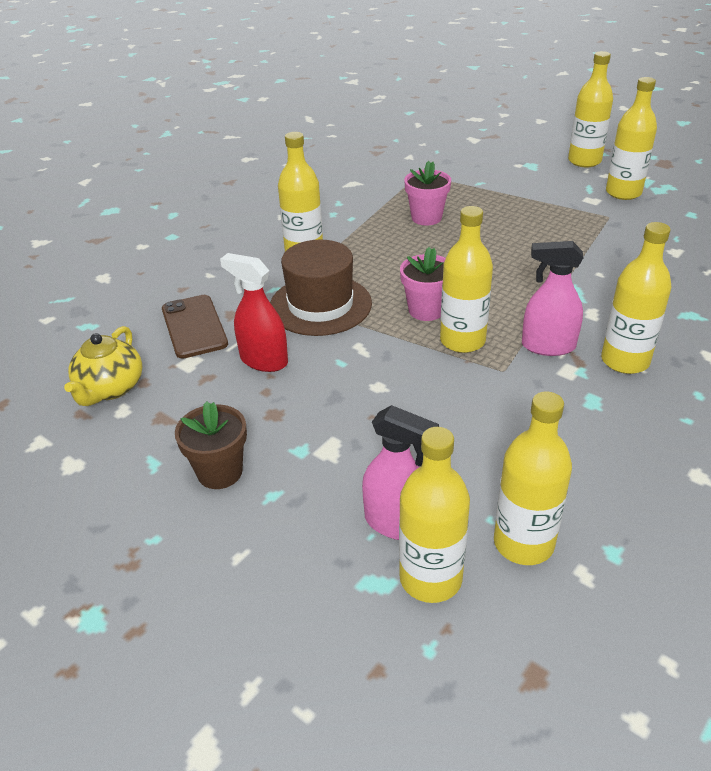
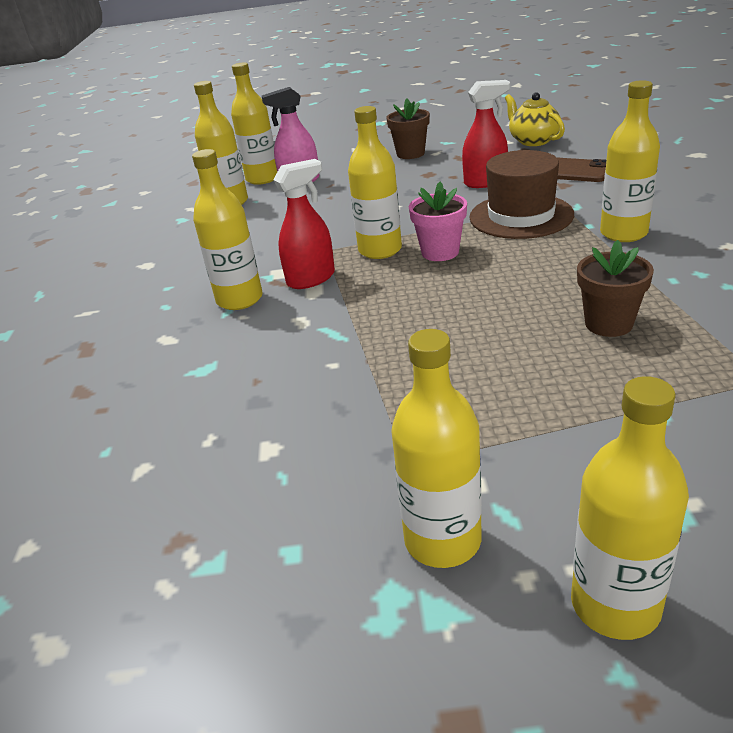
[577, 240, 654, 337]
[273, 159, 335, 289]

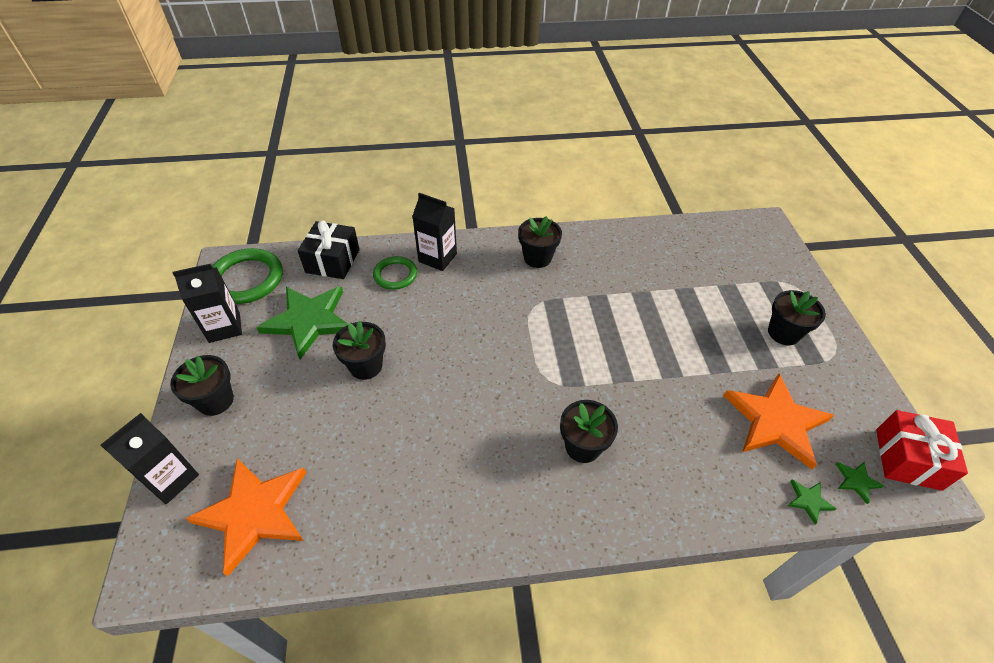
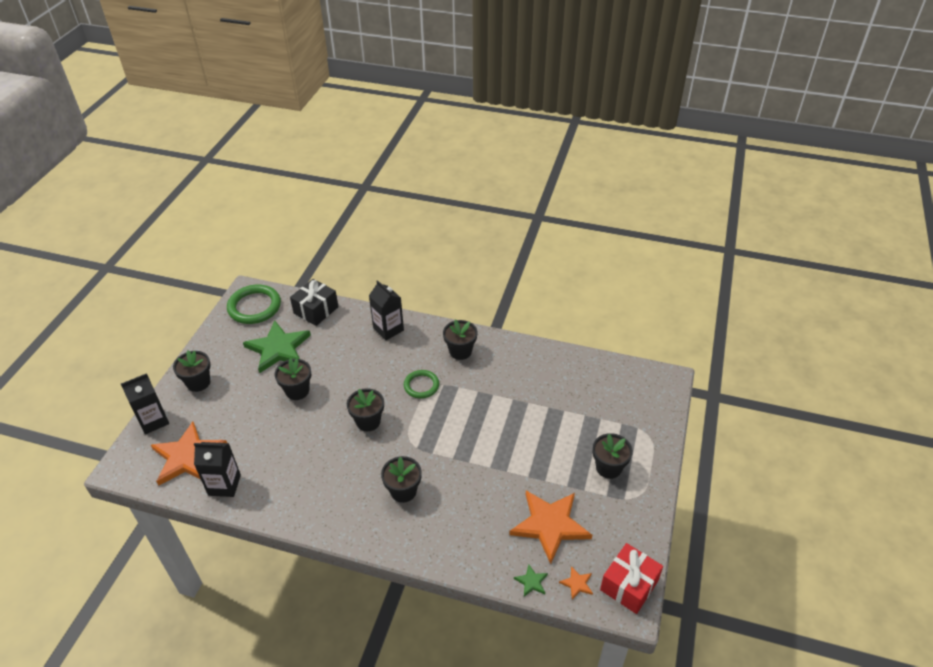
[404, 370, 439, 399]
[194, 442, 241, 497]
[559, 566, 593, 600]
[347, 388, 384, 431]

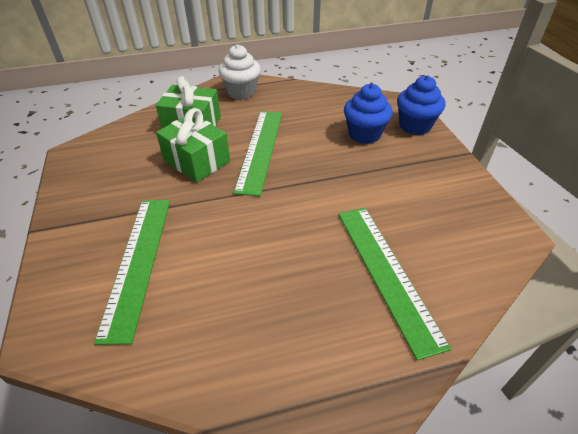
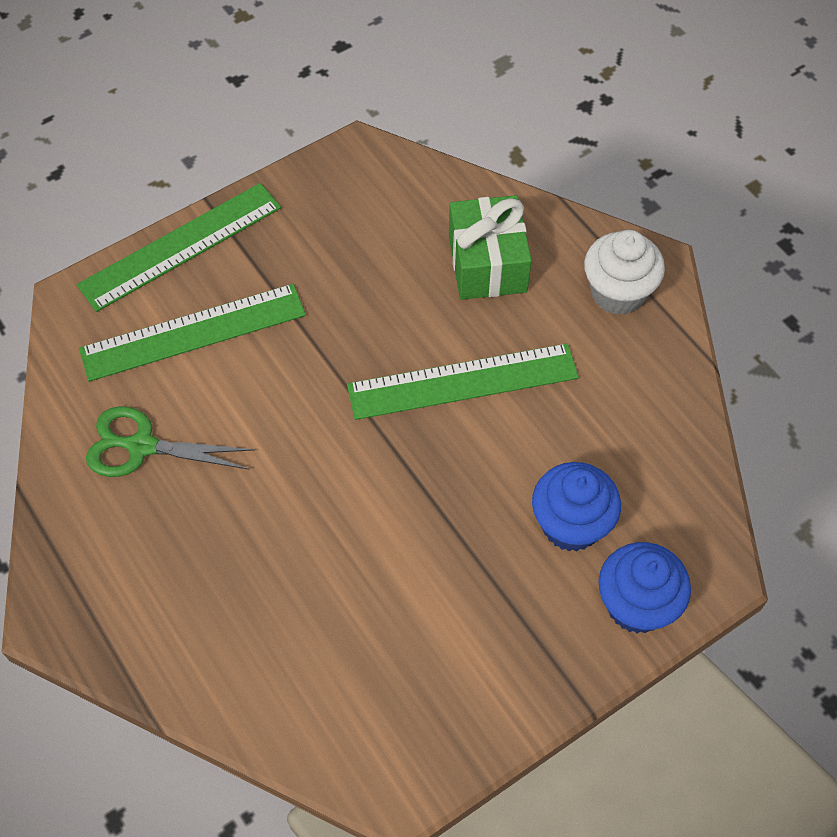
[156, 108, 230, 182] (first image)
[77, 183, 281, 312]
[86, 406, 255, 477]

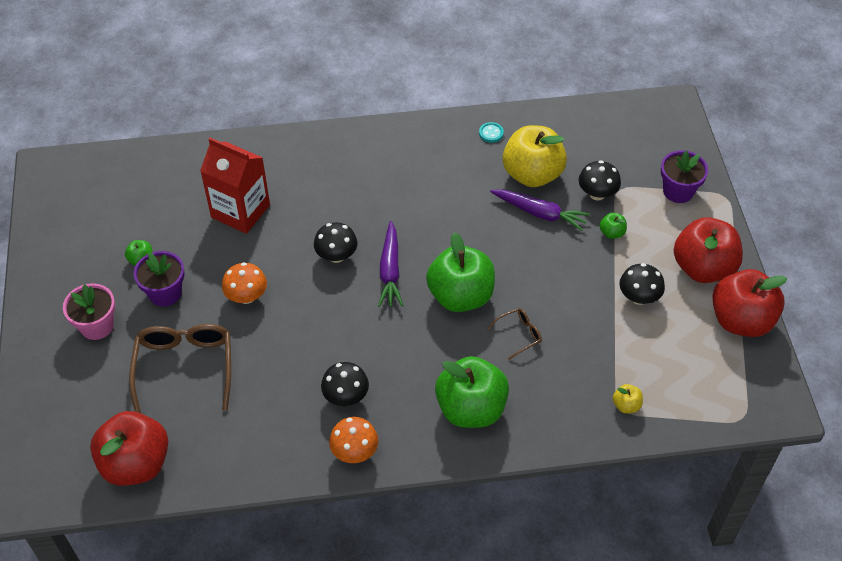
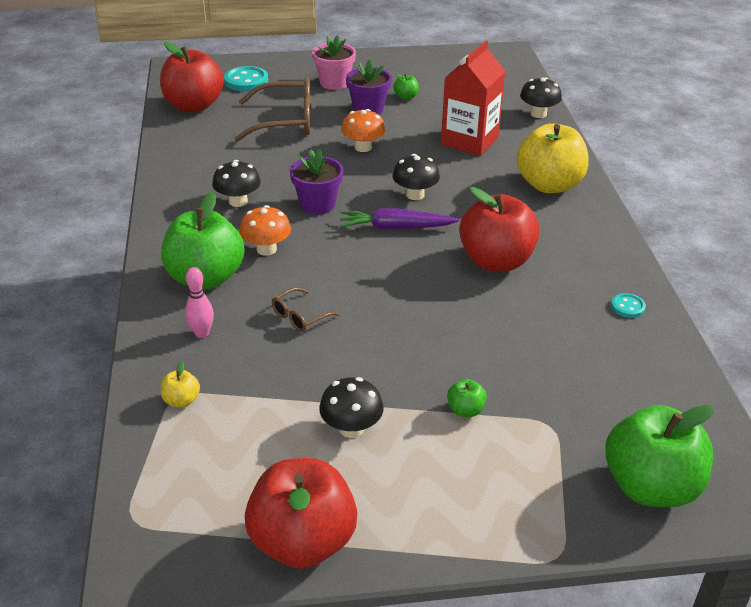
[516, 123, 589, 193]
[290, 149, 344, 215]
[520, 77, 562, 118]
[490, 189, 590, 231] (first image)
[459, 187, 540, 272]
[605, 405, 714, 507]
[272, 287, 340, 332]
[239, 205, 291, 256]
[224, 66, 268, 91]
[185, 267, 214, 338]

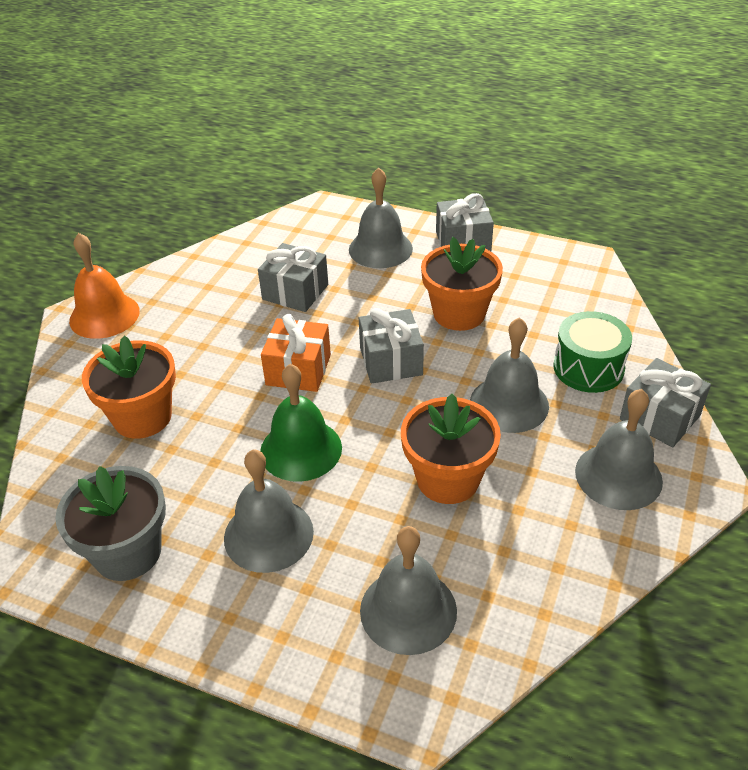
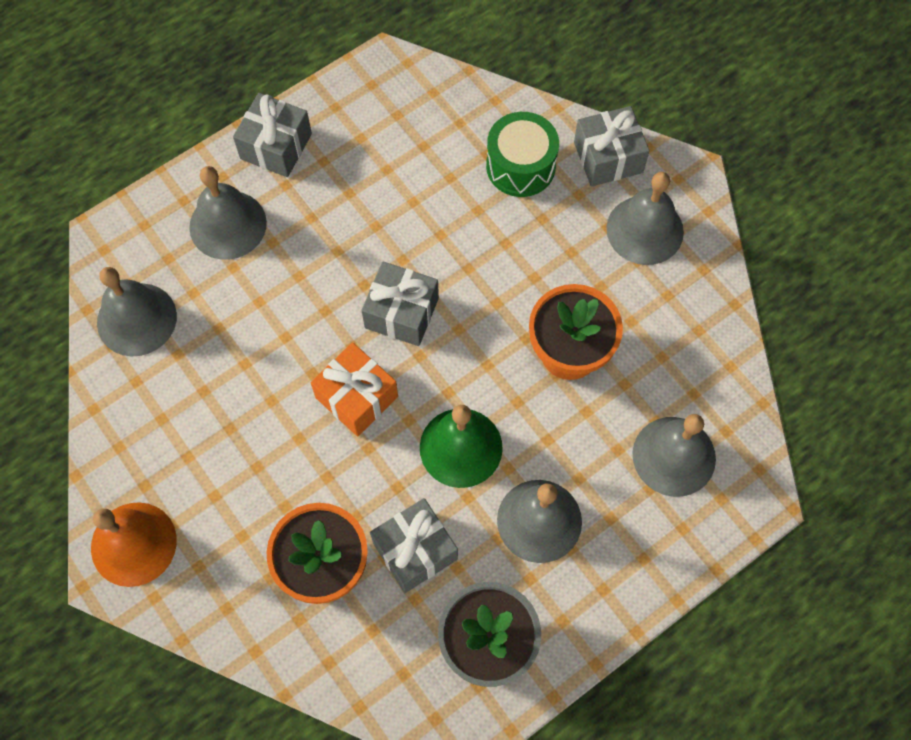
[421, 237, 503, 331] (first image)
[370, 498, 458, 593]
[97, 267, 177, 356]

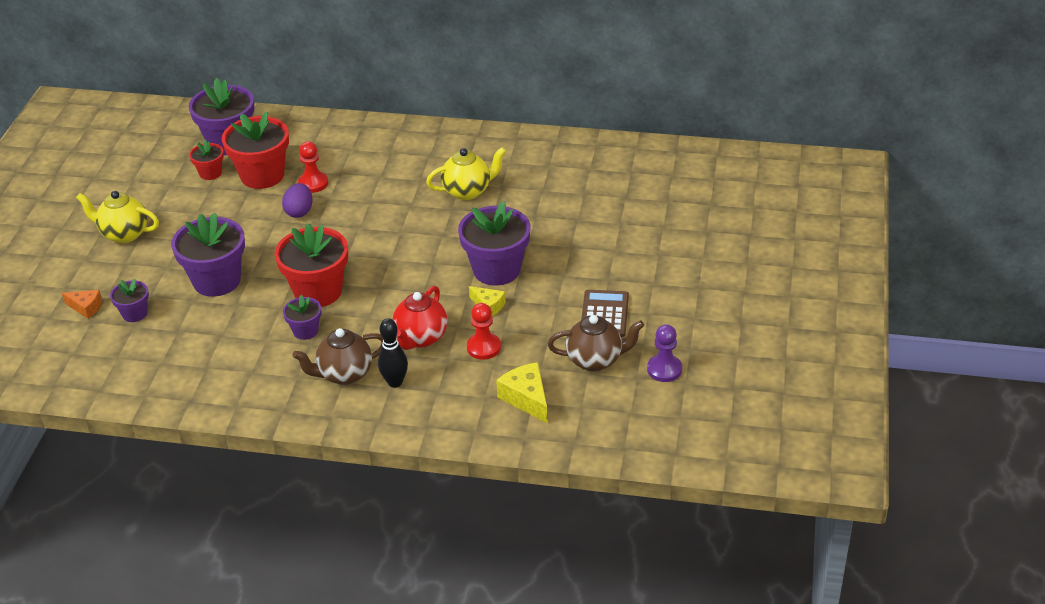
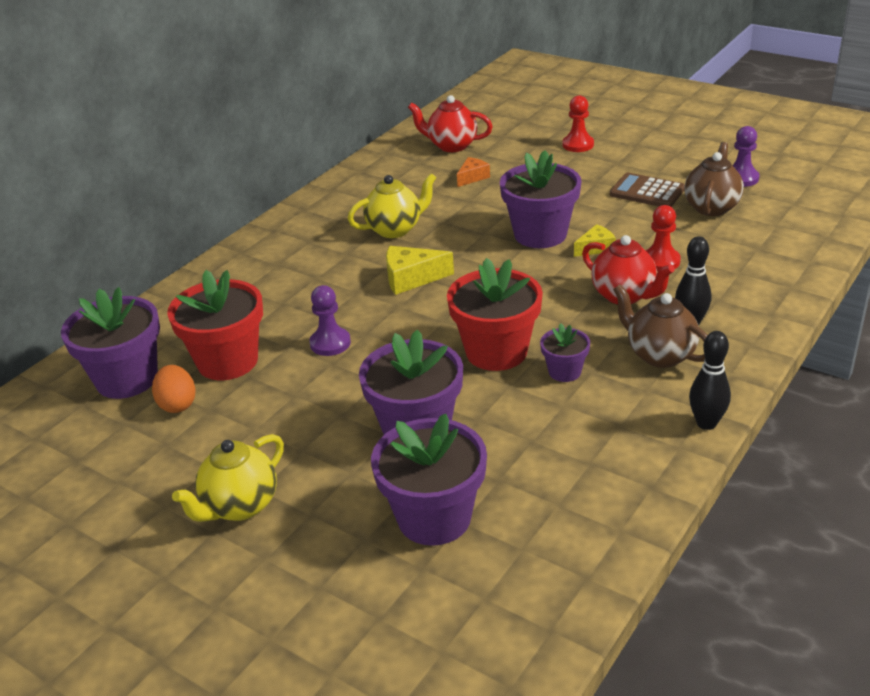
[152, 365, 196, 413]
[562, 95, 594, 152]
[348, 173, 436, 238]
[309, 285, 351, 356]
[371, 414, 487, 546]
[457, 157, 490, 187]
[613, 285, 708, 368]
[386, 246, 454, 295]
[408, 95, 493, 152]
[689, 331, 731, 430]

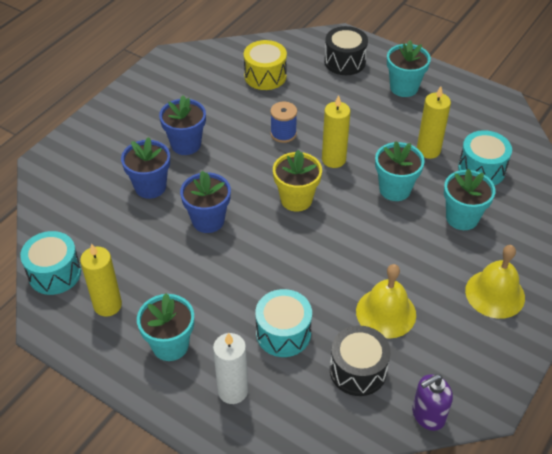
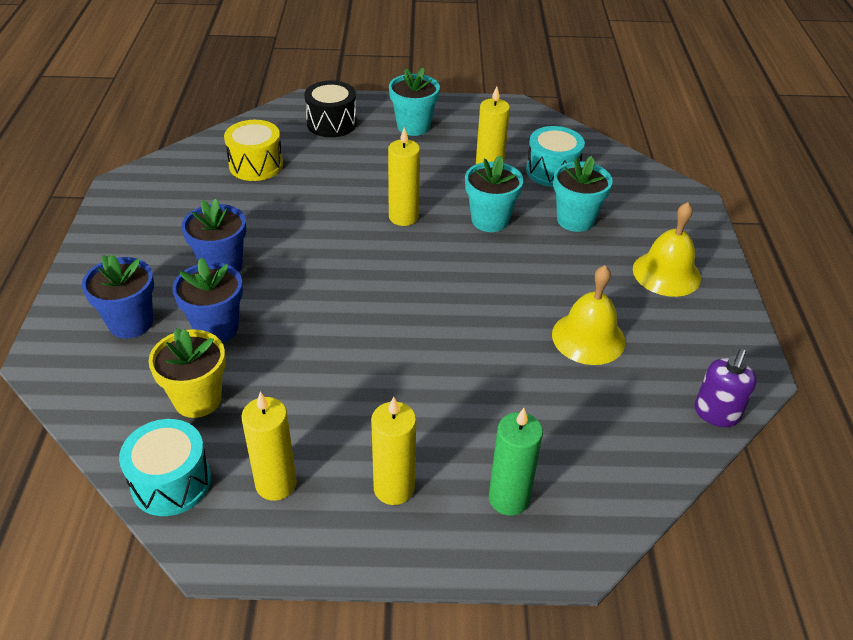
[270, 102, 297, 143] (first image)
[148, 328, 226, 418]
[82, 254, 154, 338]
[255, 289, 312, 357] (first image)
[371, 397, 416, 505]
[330, 326, 391, 396] (first image)
[489, 408, 543, 516]

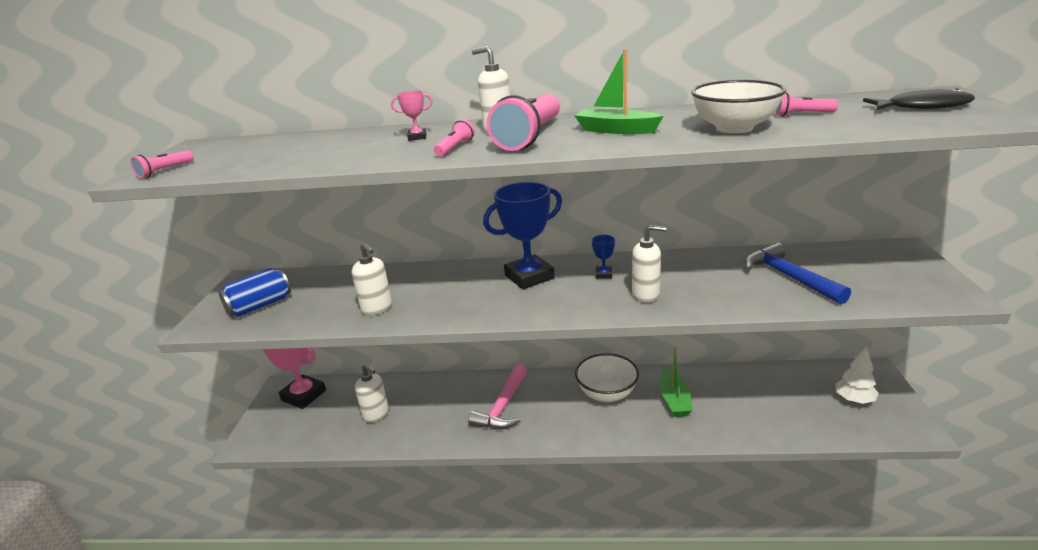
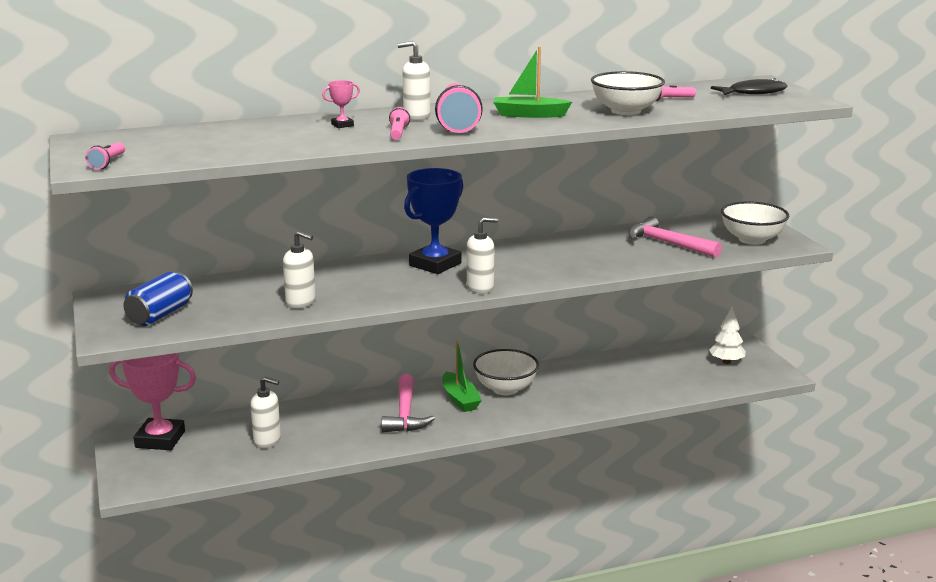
[467, 217, 498, 294]
[592, 235, 615, 279] (first image)
[628, 216, 722, 258]
[442, 340, 482, 412]
[721, 201, 789, 245]

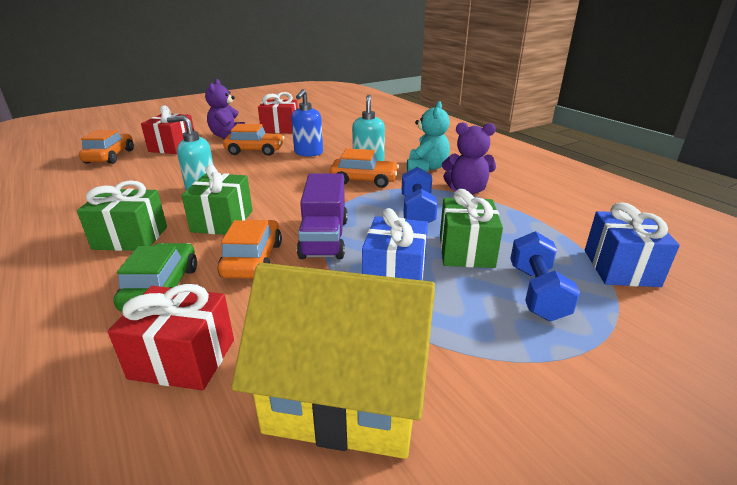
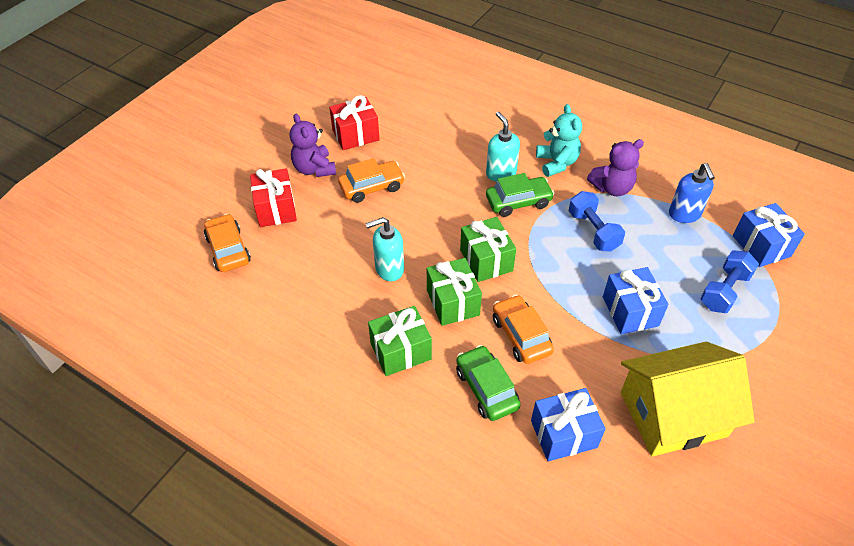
[669, 163, 715, 223]
[486, 173, 554, 217]
[297, 173, 348, 259] (first image)
[460, 217, 516, 282]
[700, 251, 759, 313]
[531, 388, 605, 461]

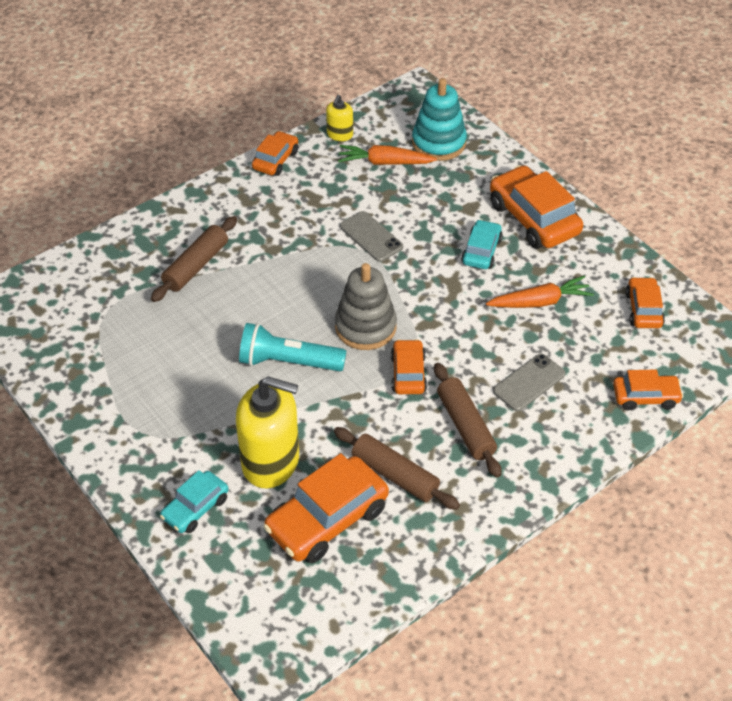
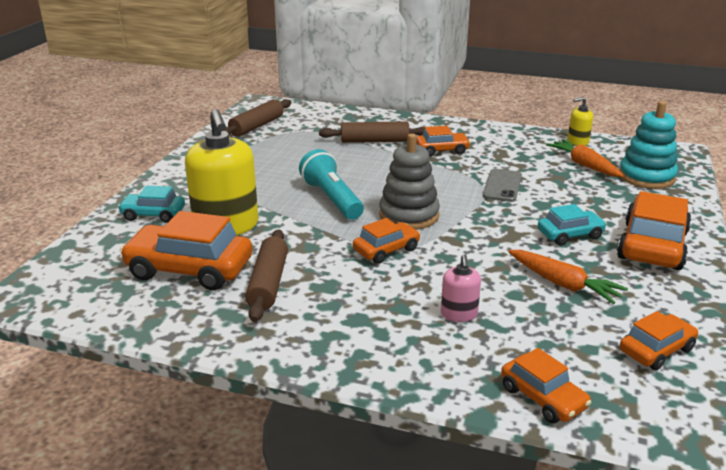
[416, 126, 471, 156]
[441, 255, 481, 322]
[224, 99, 291, 137]

